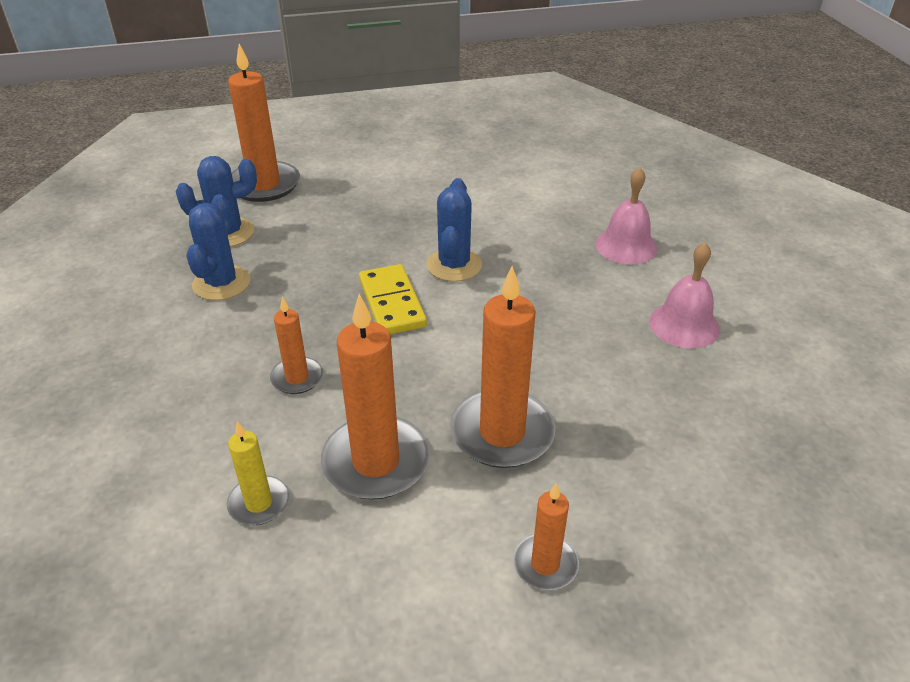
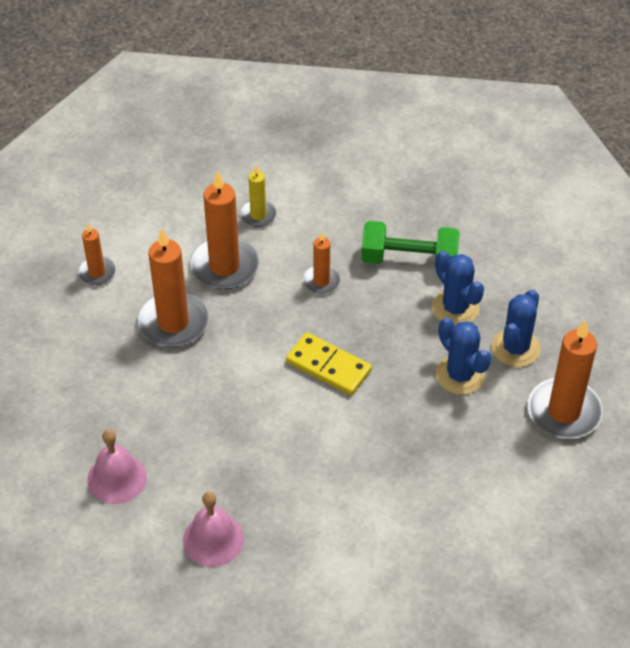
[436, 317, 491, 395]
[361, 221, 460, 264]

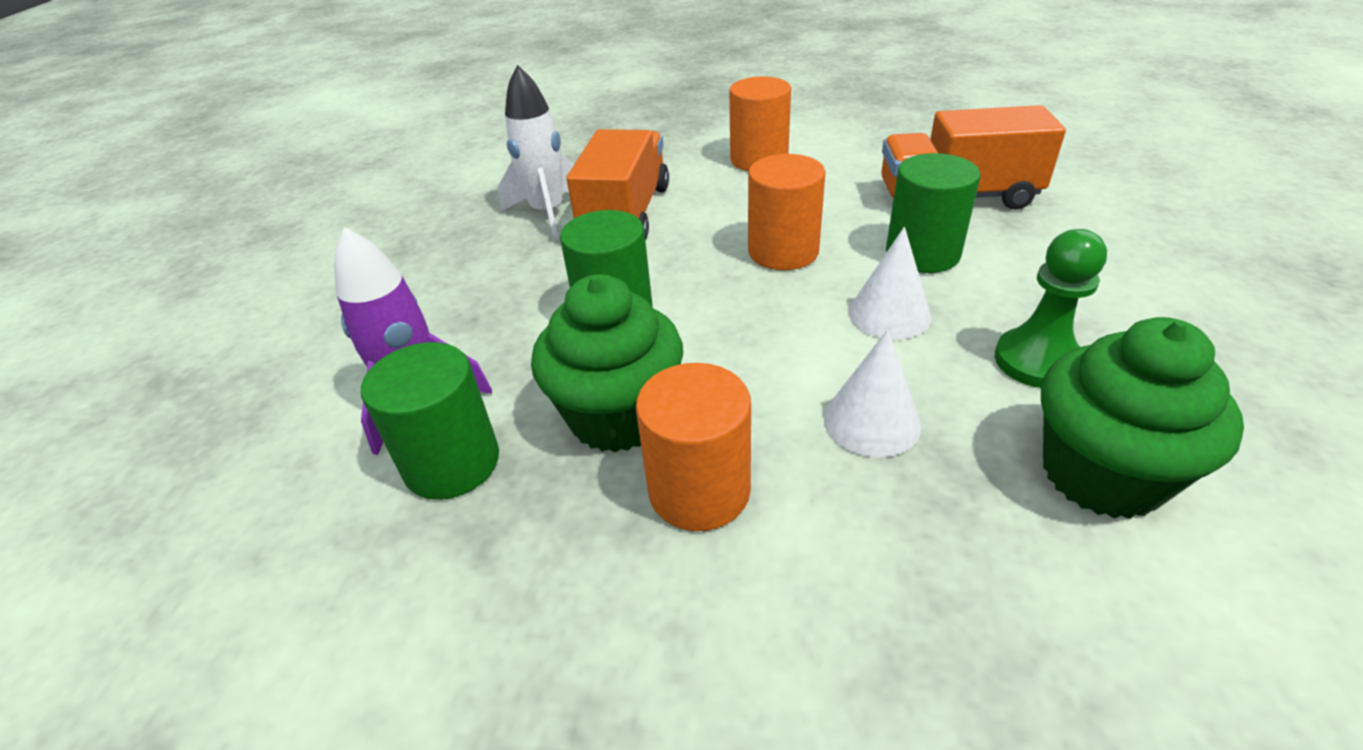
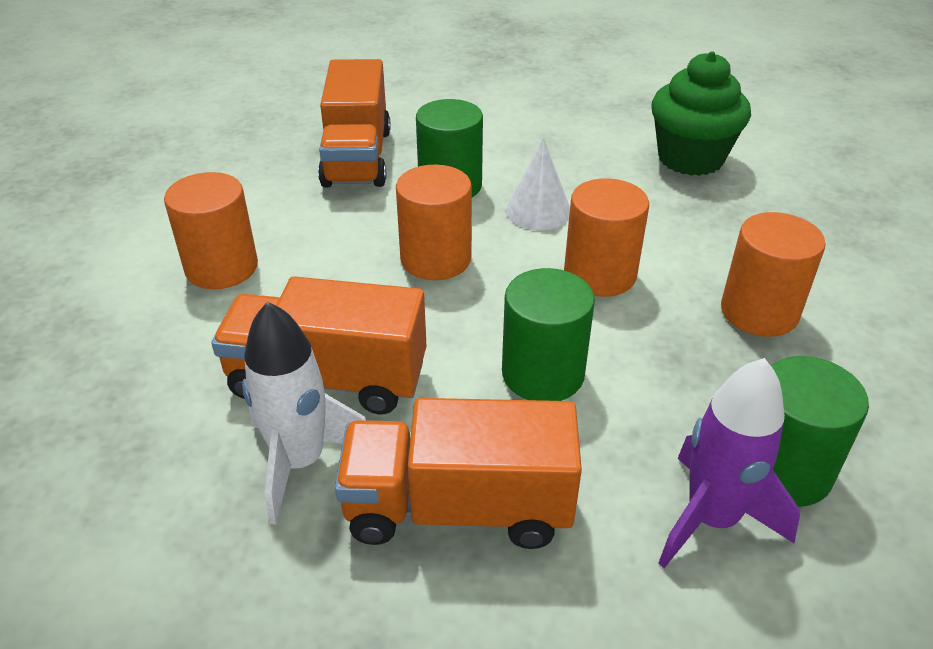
[995, 229, 1107, 388] (first image)
[531, 274, 683, 452] (first image)
[824, 330, 921, 457] (first image)
[564, 178, 649, 297]
[335, 398, 582, 549]

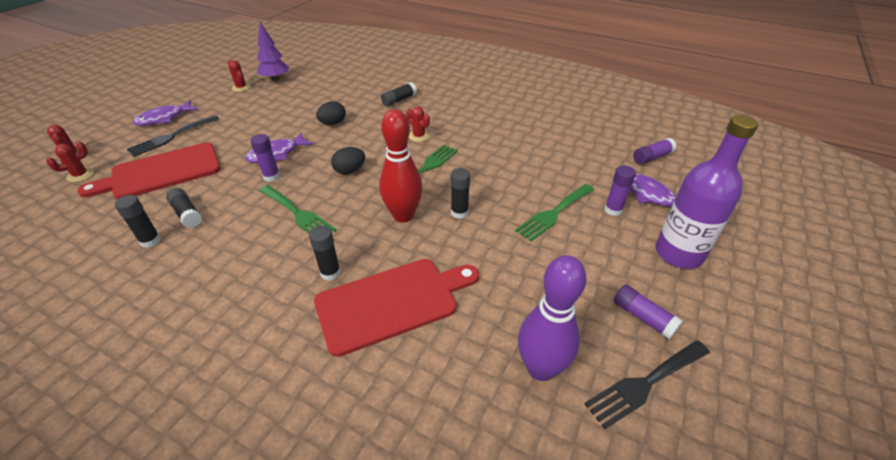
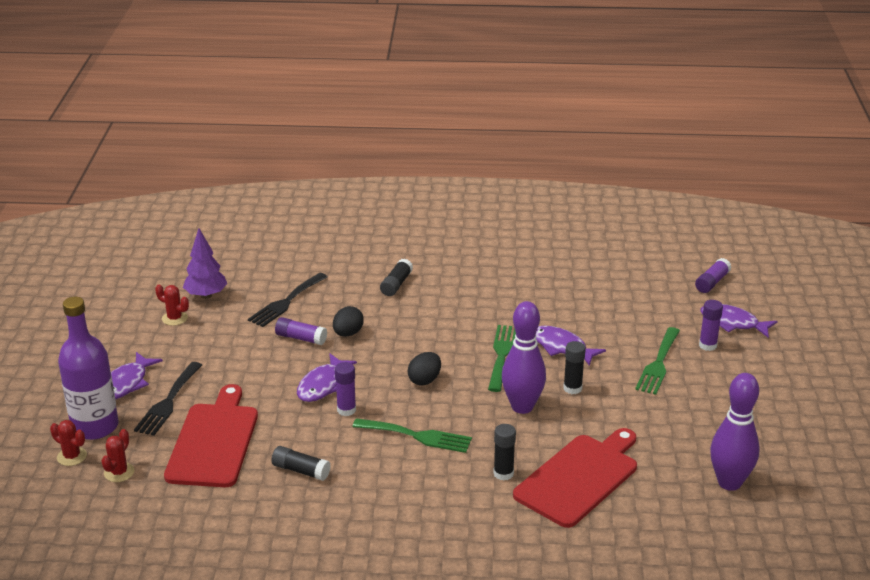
[406, 106, 430, 142] (first image)
[502, 301, 546, 414]
[58, 297, 119, 440]
[164, 384, 258, 487]
[114, 195, 161, 248] (first image)
[275, 317, 327, 345]
[248, 273, 328, 327]
[536, 326, 606, 365]

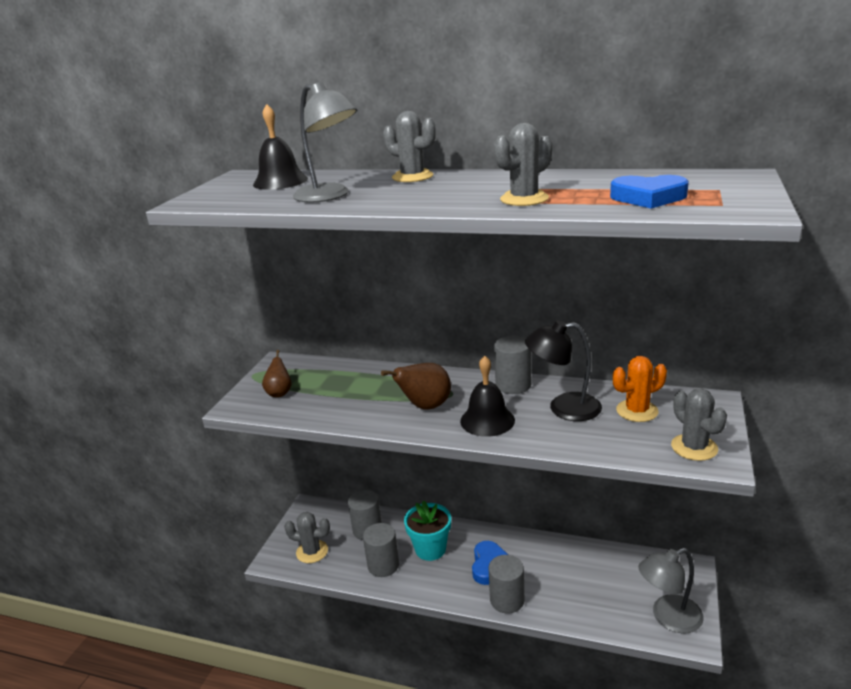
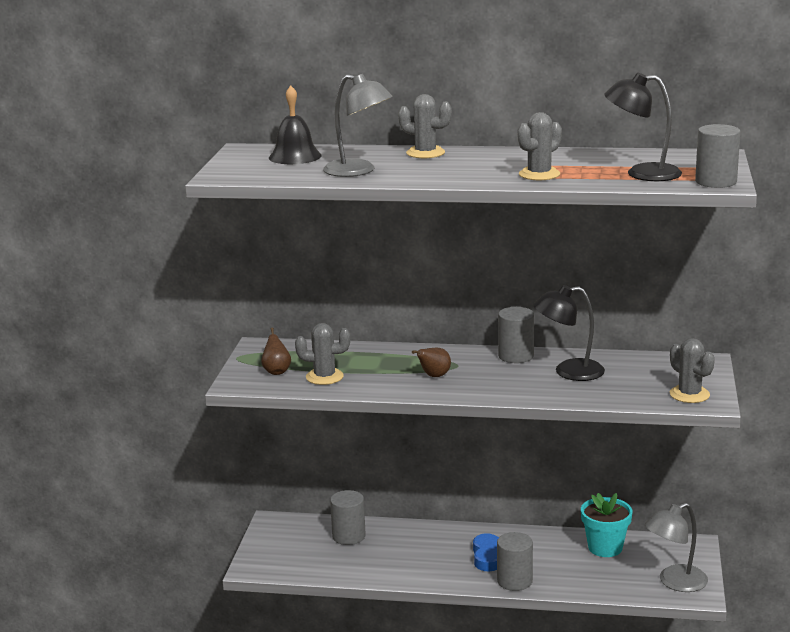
[604, 73, 682, 181]
[460, 355, 515, 437] (first image)
[613, 356, 667, 422] (first image)
[412, 348, 451, 377]
[581, 493, 632, 557]
[295, 323, 350, 385]
[695, 124, 740, 188]

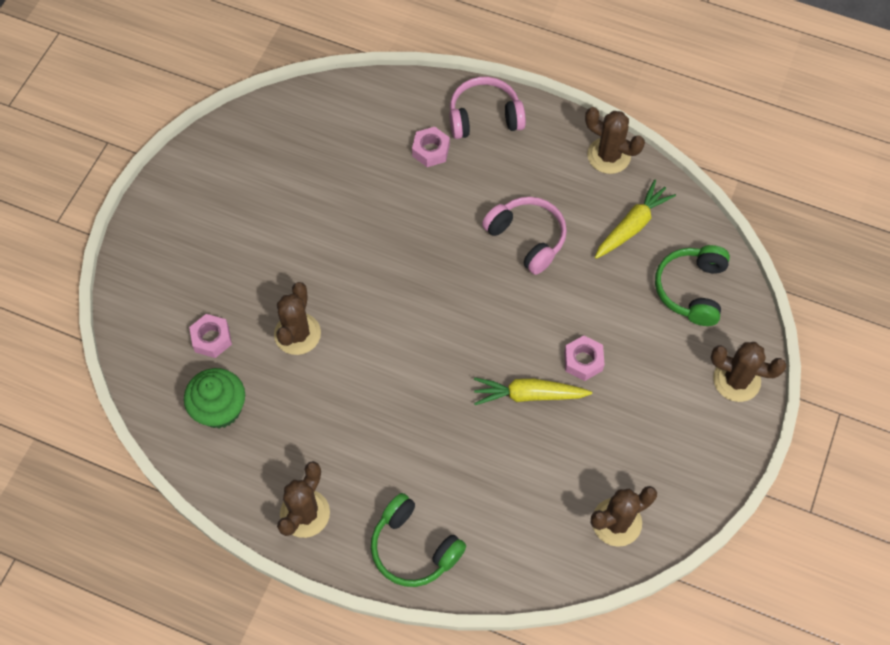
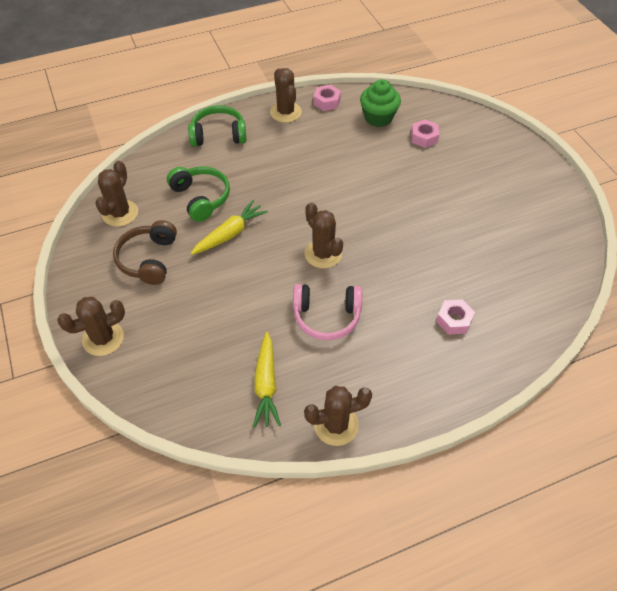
[449, 77, 526, 139] (first image)
[167, 166, 230, 222]
[305, 202, 343, 268]
[313, 85, 341, 111]
[113, 220, 177, 285]

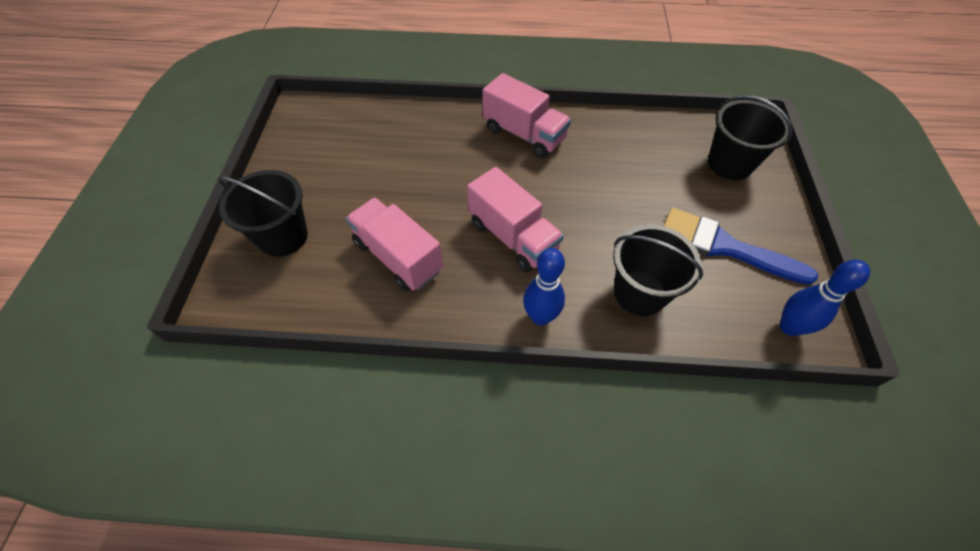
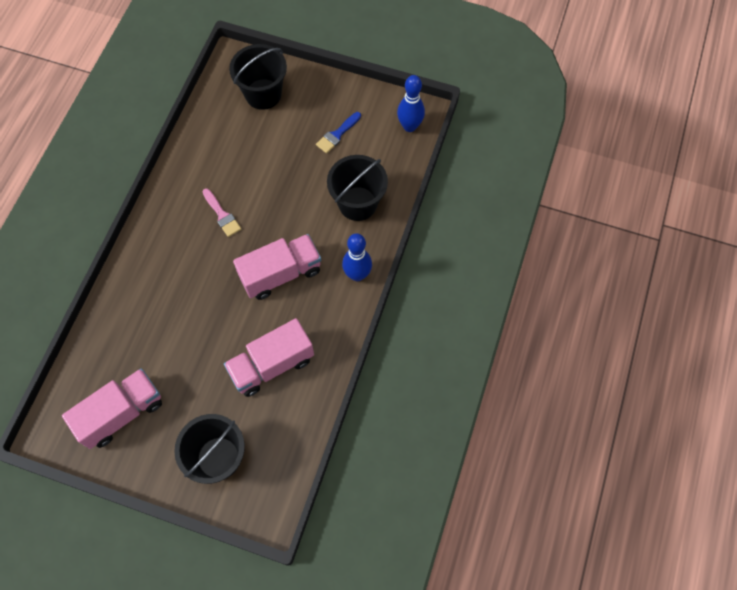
[62, 368, 162, 449]
[316, 112, 361, 153]
[202, 188, 241, 237]

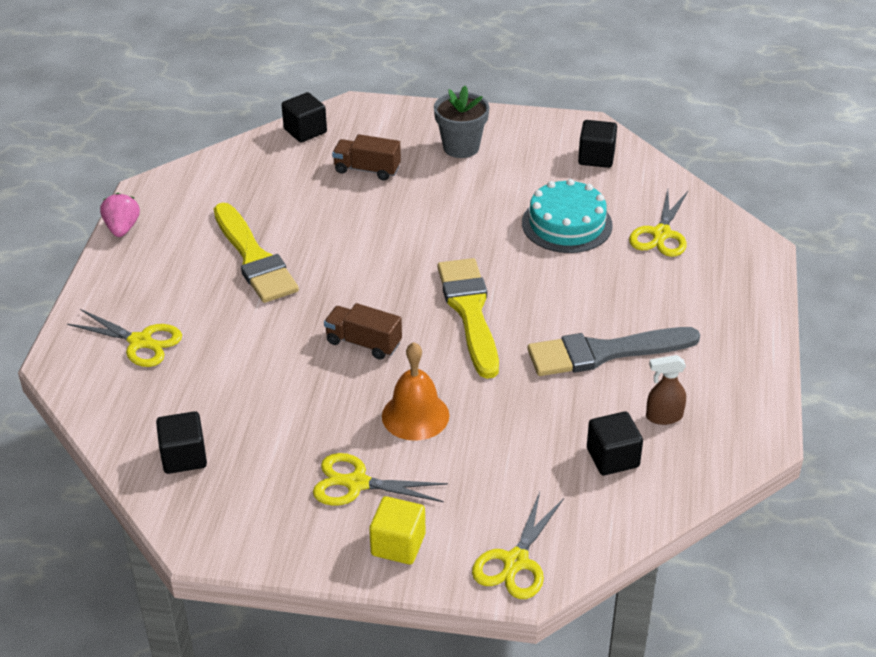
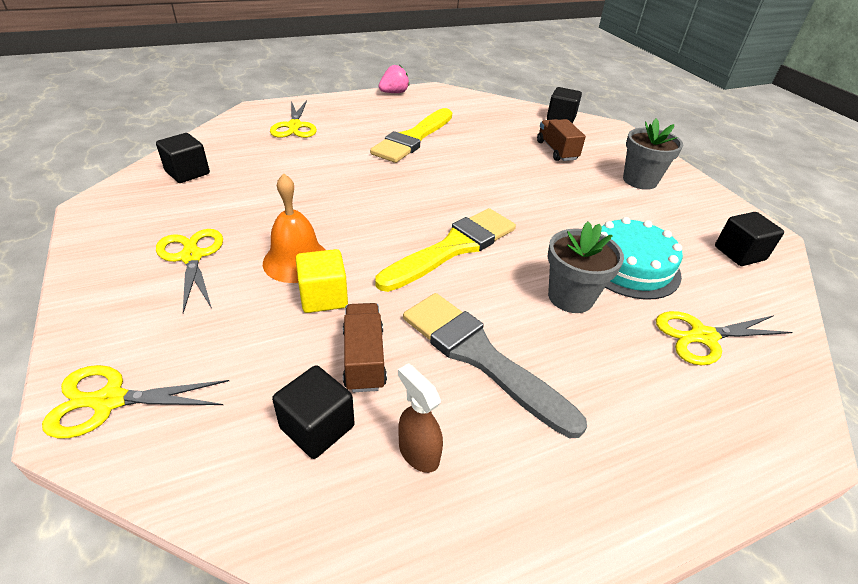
[343, 303, 387, 392]
[296, 249, 348, 313]
[548, 221, 624, 313]

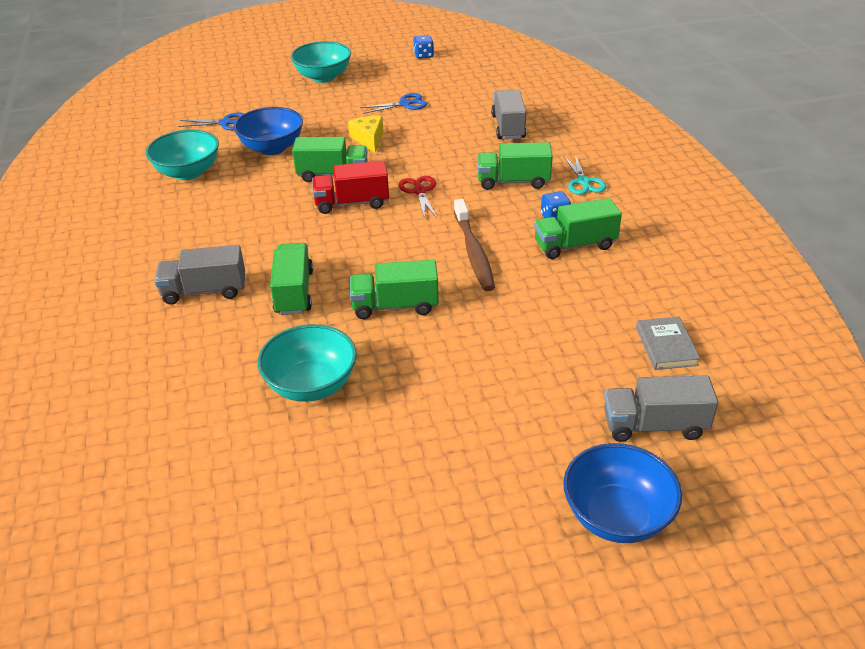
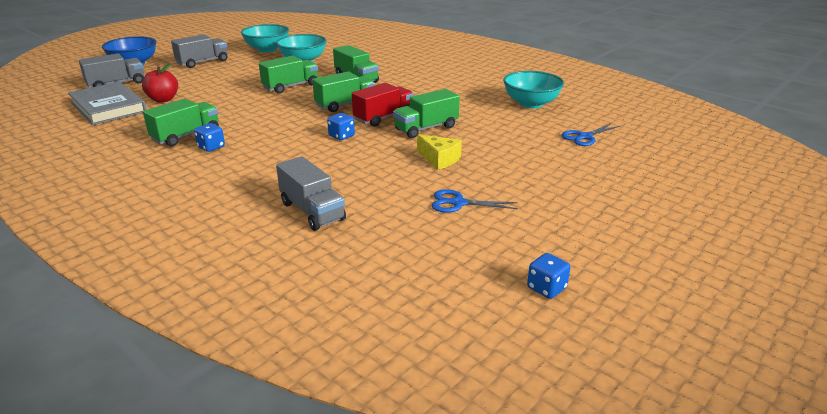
[241, 24, 289, 53]
[432, 189, 518, 213]
[234, 107, 303, 155] (first image)
[312, 71, 375, 112]
[563, 154, 607, 195] (first image)
[327, 113, 355, 140]
[454, 199, 495, 291] (first image)
[171, 34, 227, 68]
[68, 82, 147, 125]
[142, 64, 178, 103]

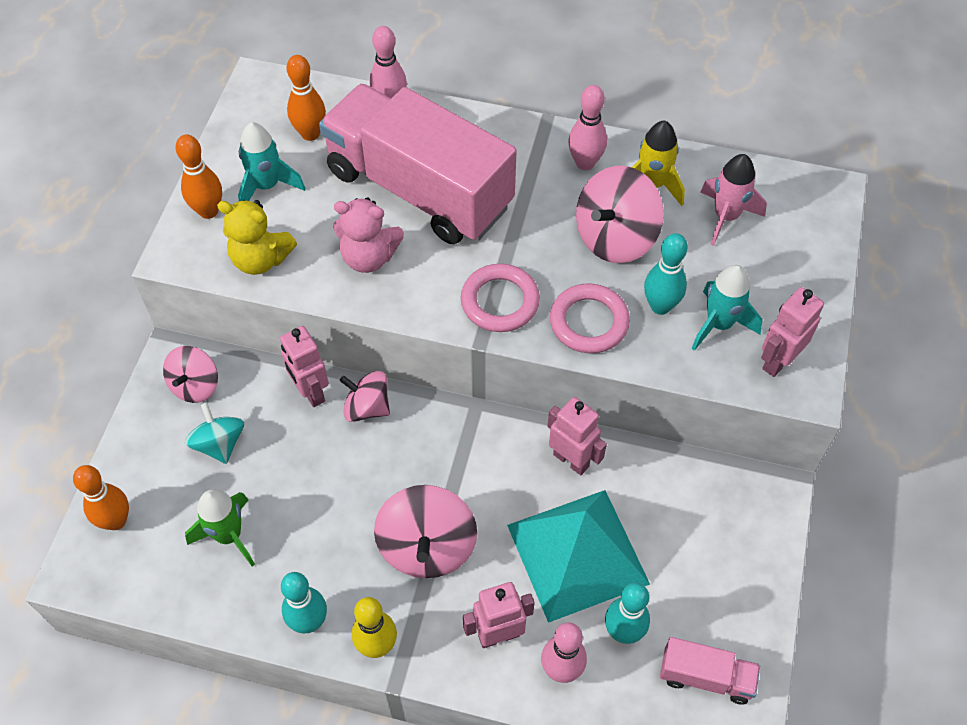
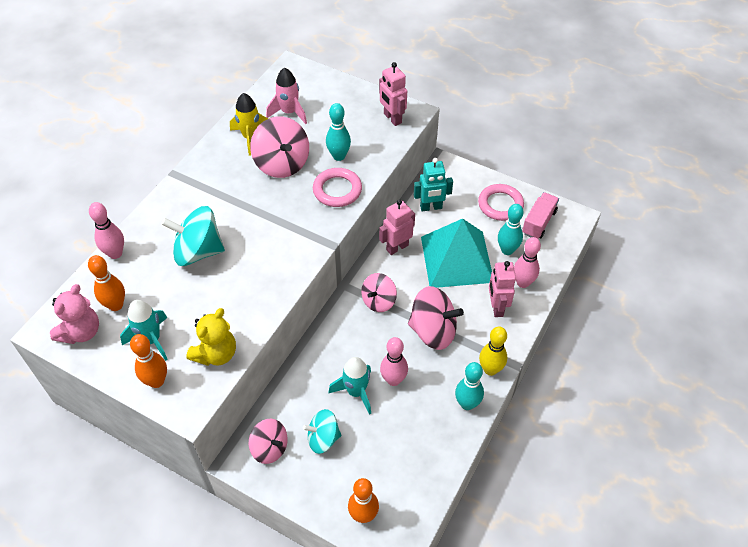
[161, 206, 225, 266]
[380, 337, 408, 386]
[50, 284, 99, 344]
[478, 184, 524, 221]
[329, 357, 371, 415]
[280, 326, 329, 407] (first image)
[361, 273, 397, 312]
[185, 489, 255, 566] (first image)
[414, 158, 453, 211]

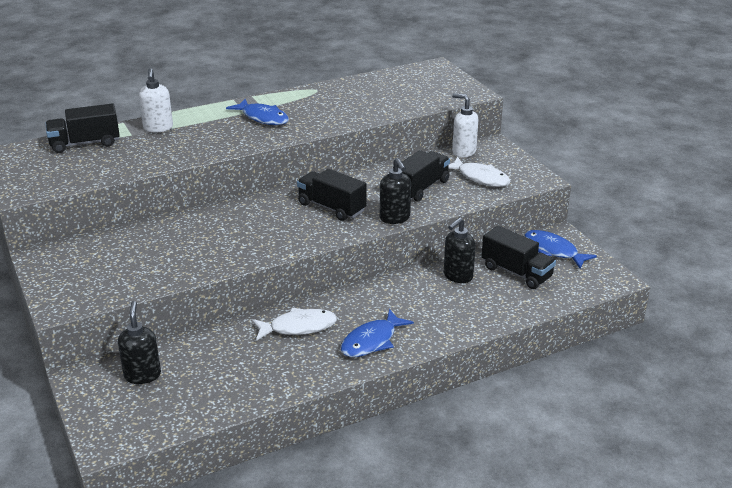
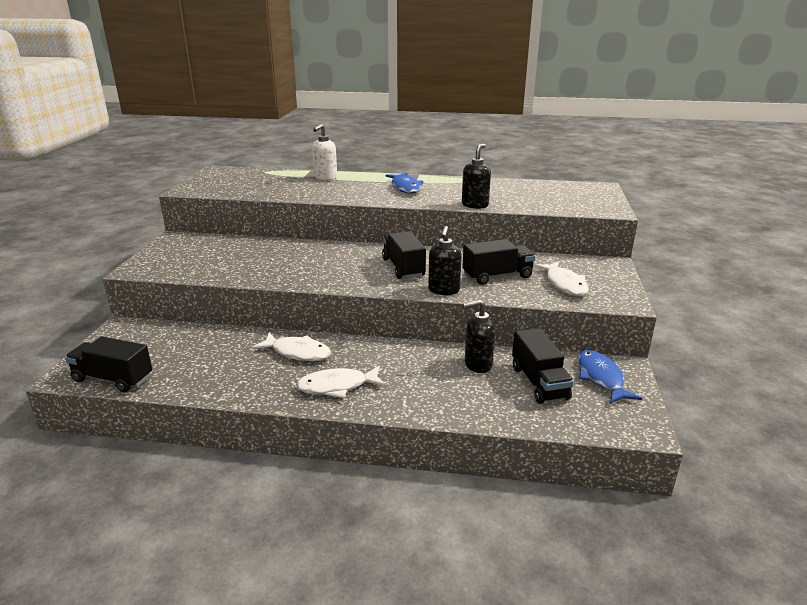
[452, 93, 478, 157] (first image)
[65, 336, 152, 392]
[462, 144, 491, 209]
[296, 366, 386, 398]

